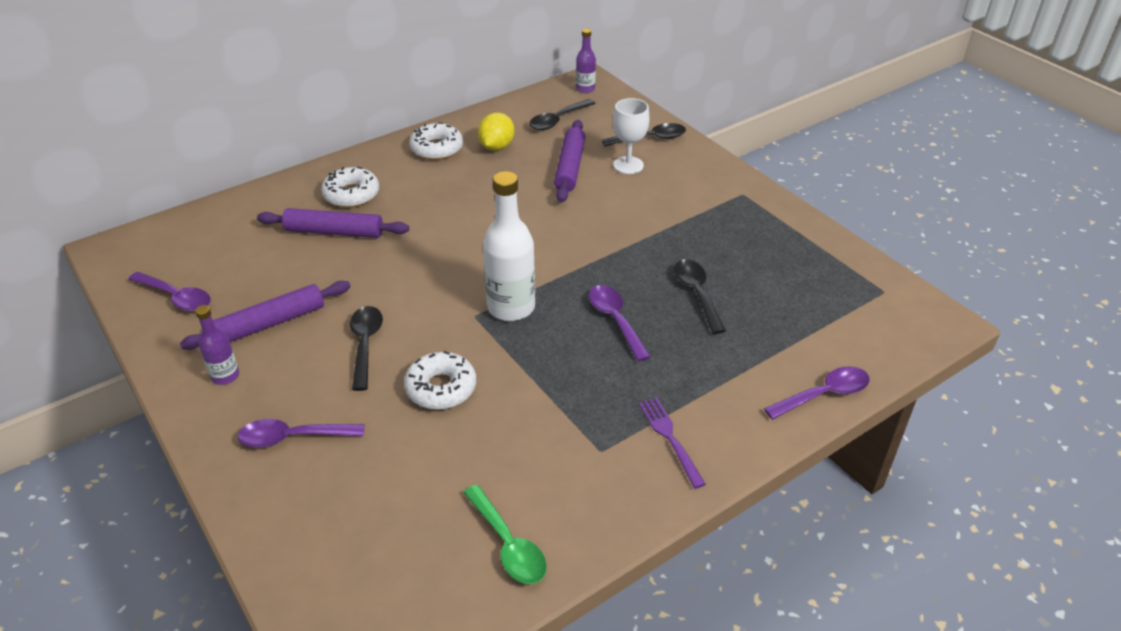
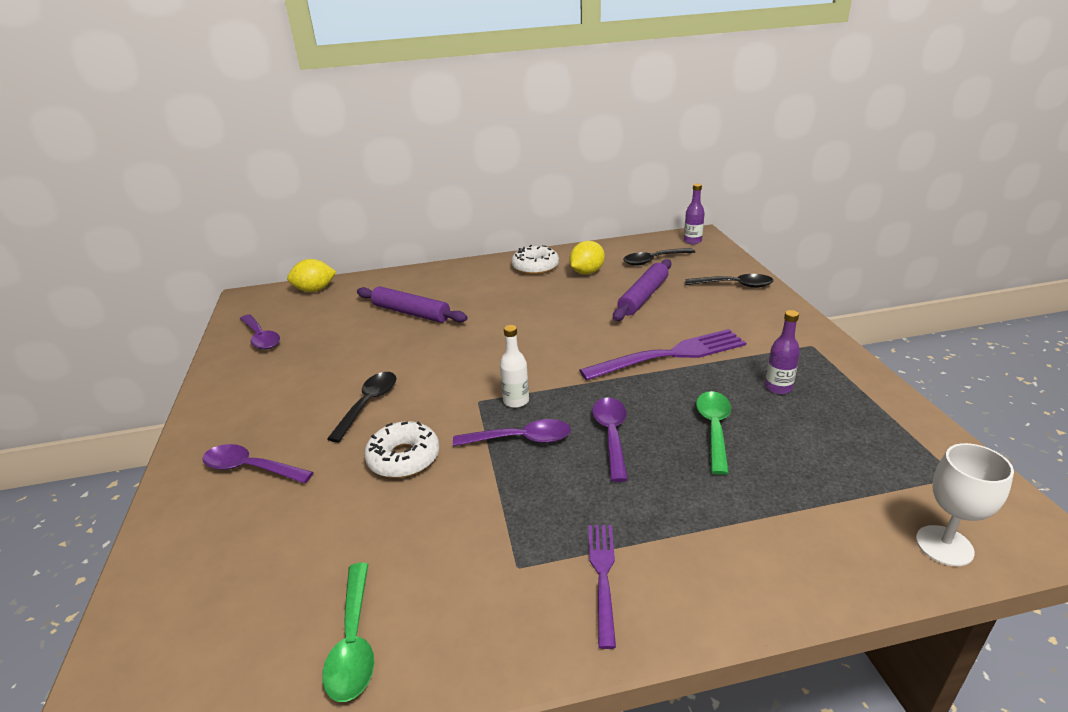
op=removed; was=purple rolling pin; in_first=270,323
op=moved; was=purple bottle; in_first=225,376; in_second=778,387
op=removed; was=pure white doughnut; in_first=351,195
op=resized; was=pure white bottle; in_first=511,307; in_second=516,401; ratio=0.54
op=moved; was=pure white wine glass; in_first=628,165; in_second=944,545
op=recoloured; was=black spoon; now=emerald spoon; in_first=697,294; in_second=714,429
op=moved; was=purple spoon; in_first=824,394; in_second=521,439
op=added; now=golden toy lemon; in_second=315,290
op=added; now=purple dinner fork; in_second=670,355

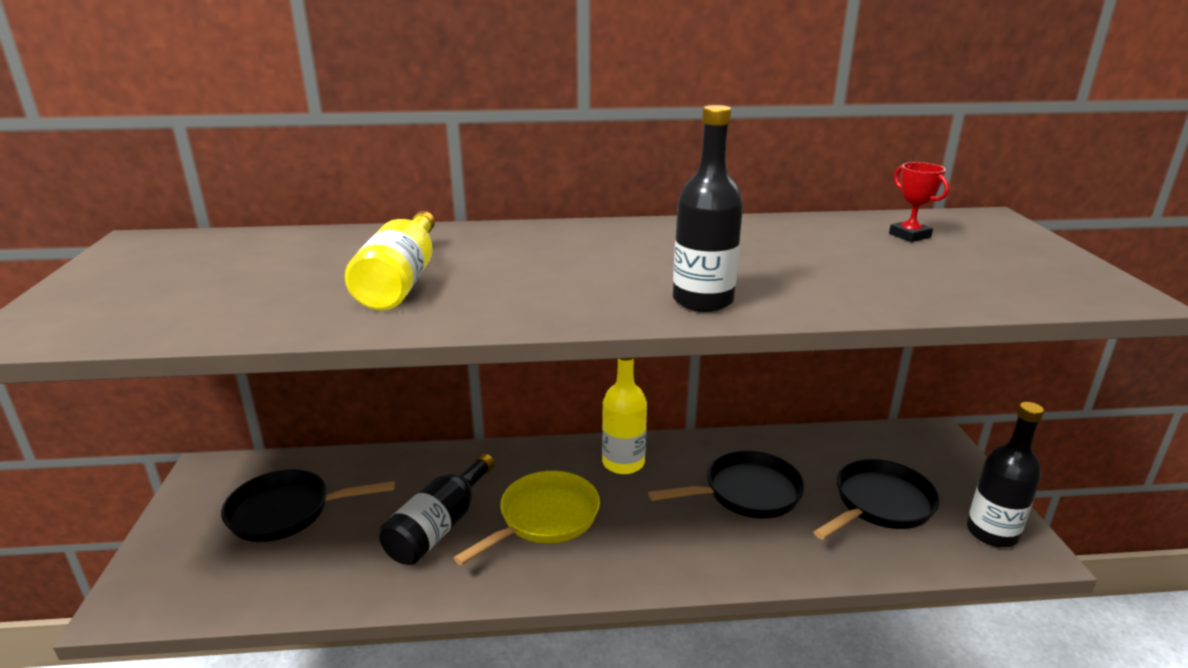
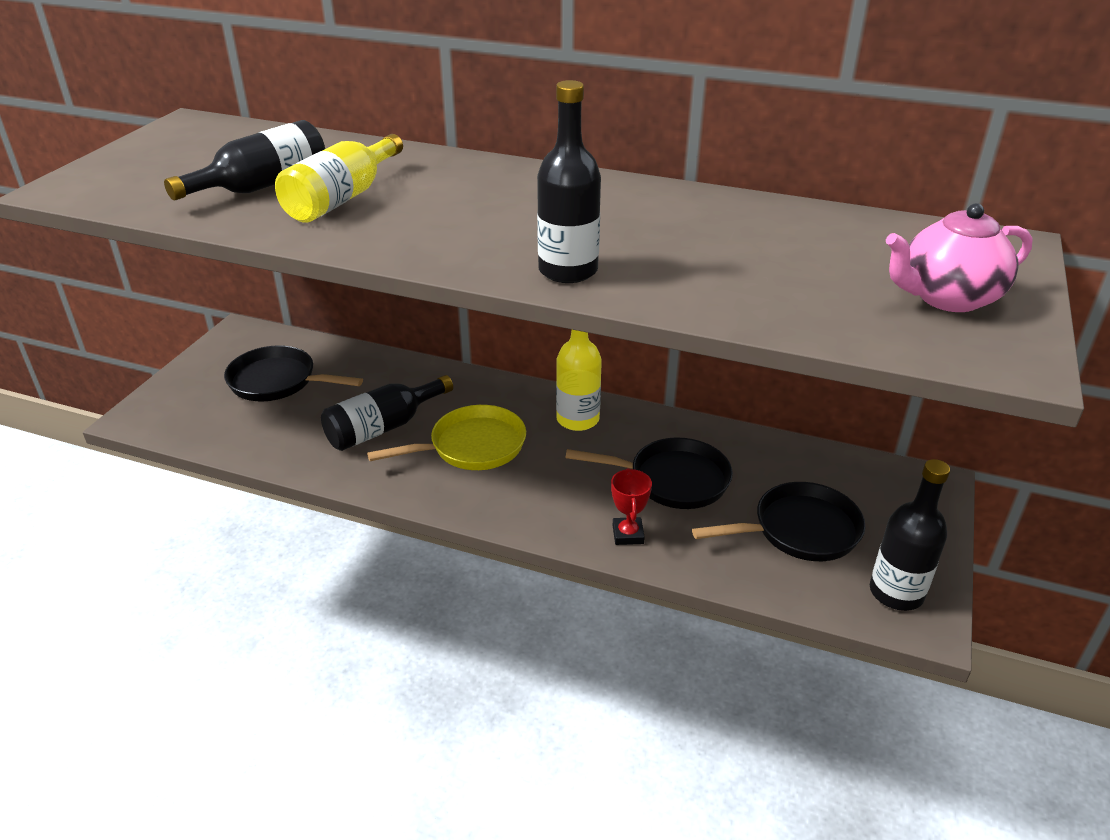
op=moved; was=scarlet trophy; in_first=909,235; in_second=628,534
op=added; now=black bottle; in_second=262,186
op=added; now=pink tea pot; in_second=947,298

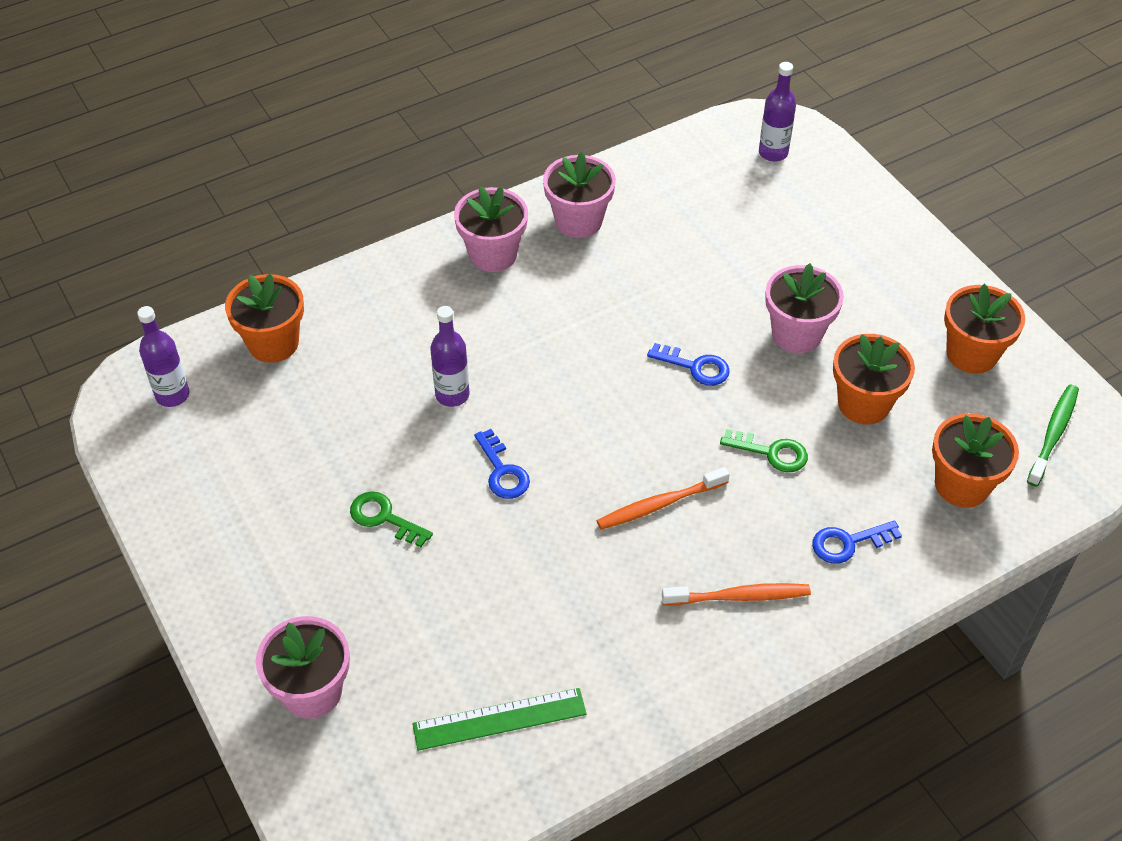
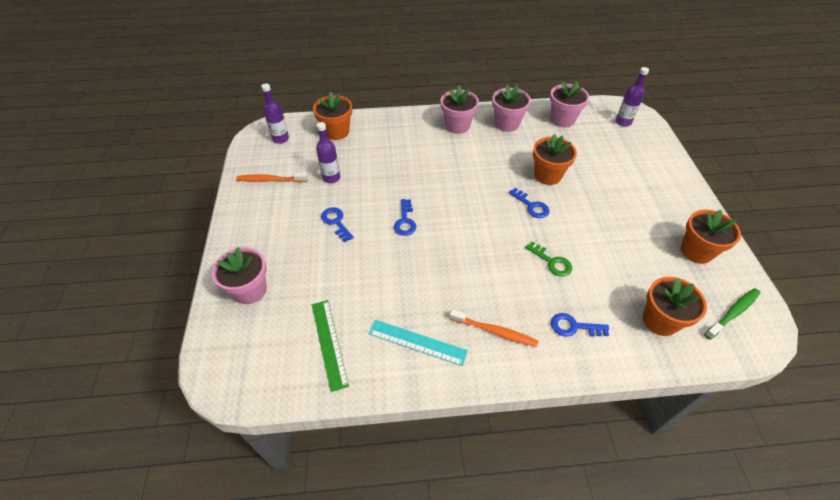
op=recoloured; was=emerald door key; now=blue door key; in_first=384,518; in_second=336,222
op=turned; was=emerald ruler; in_first=499,719; in_second=329,343; clockwise=60
op=moved; was=purple bottle; in_first=452,395; in_second=331,178
op=moved; was=orange dental brush; in_first=659,504; in_second=270,180
op=moved; was=pink potted plant; in_first=796,334; in_second=562,119
op=moved; was=orange potted plant; in_first=863,404; in_second=547,175
op=added; now=teal ruler; in_second=417,342

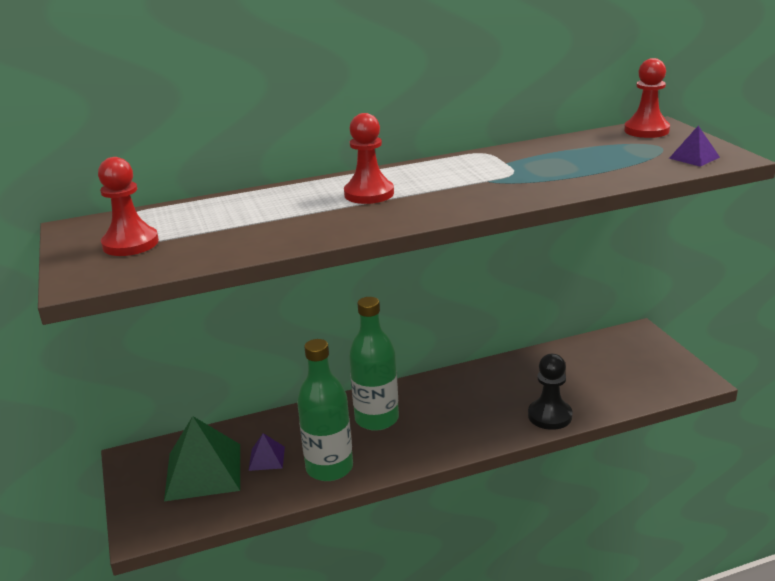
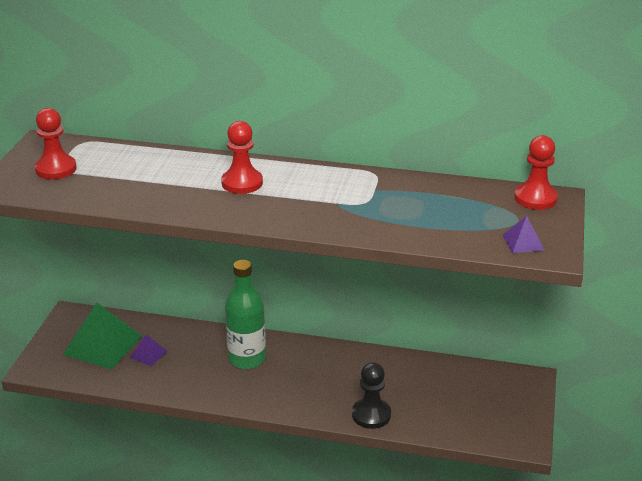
op=removed; was=emerald bottle; in_first=329,468

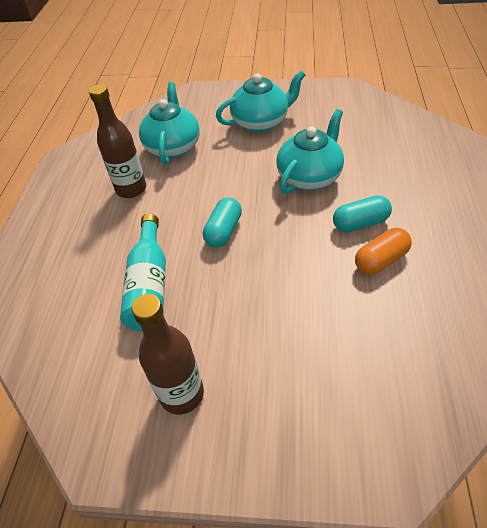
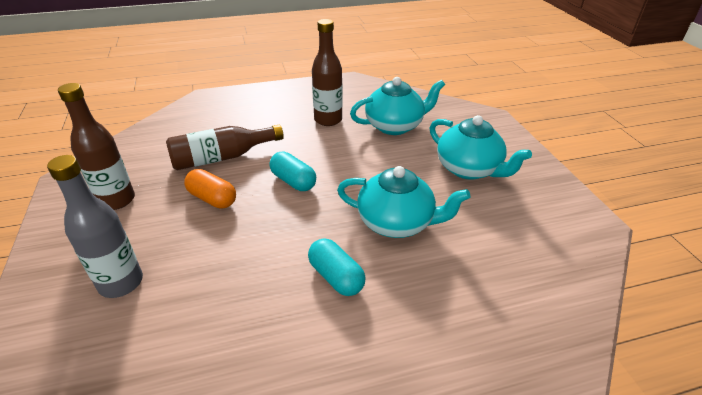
op=recoloured; was=teal bottle; now=russet bottle; in_first=149,285; in_second=222,157
op=turned; was=teal pill shape; in_first=223,231; in_second=293,181; clockwise=45
op=moved; was=orange pill shape; in_first=381,260; in_second=212,199
op=added; now=gray bottle; in_second=121,283

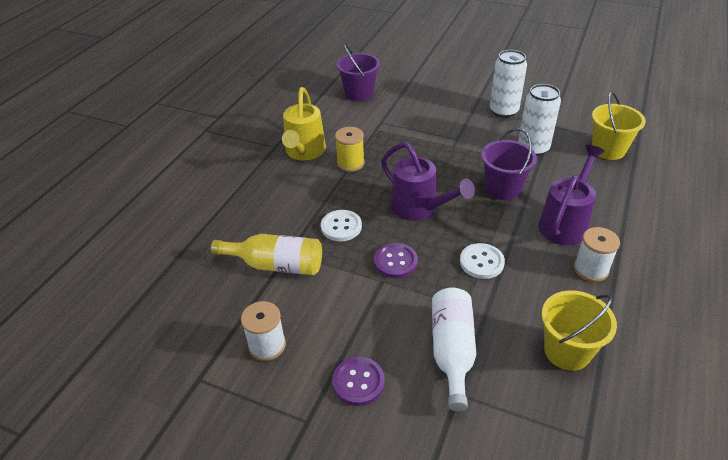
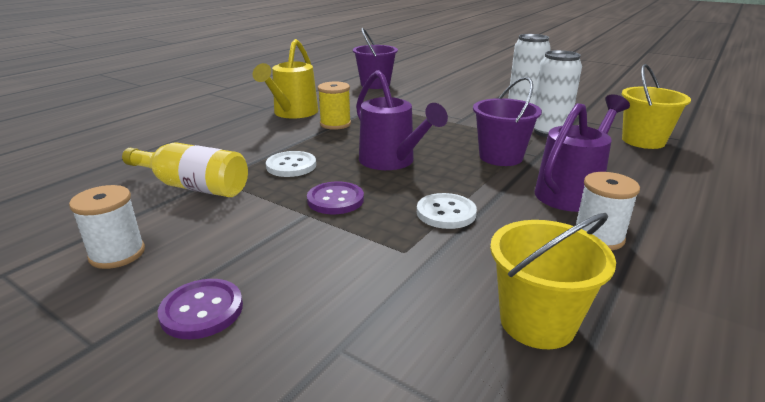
op=removed; was=pure white bottle; in_first=452,351

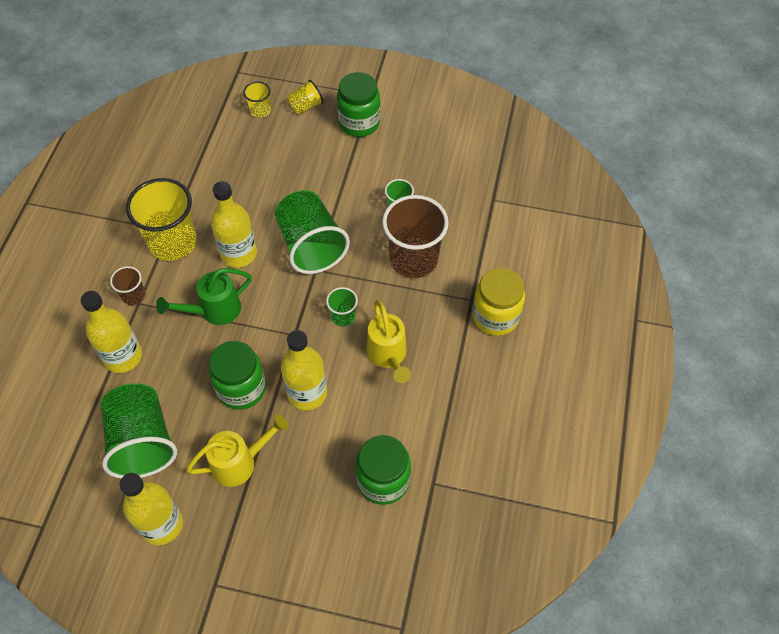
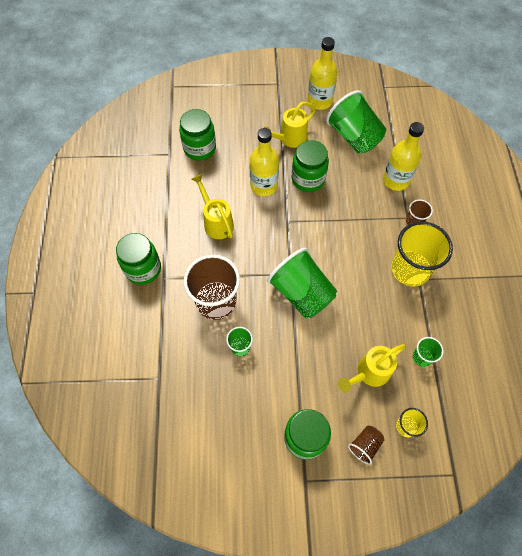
op=removed; was=emerald sprinkling can; in_first=215,310
op=removed; was=golden bottle; in_first=238,254
op=recoloured; was=golden beaker; now=russet beaker; in_first=306,106; in_second=365,445
op=moved; was=emerald beaker; in_first=343,316; in_second=422,357
op=recoloured; was=golden jar; now=emerald jar; in_first=495,316; in_second=143,269
op=added; now=golden sprinkling can; in_second=369,373

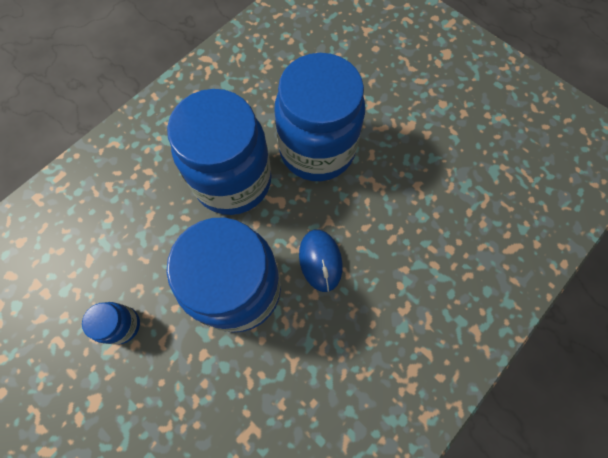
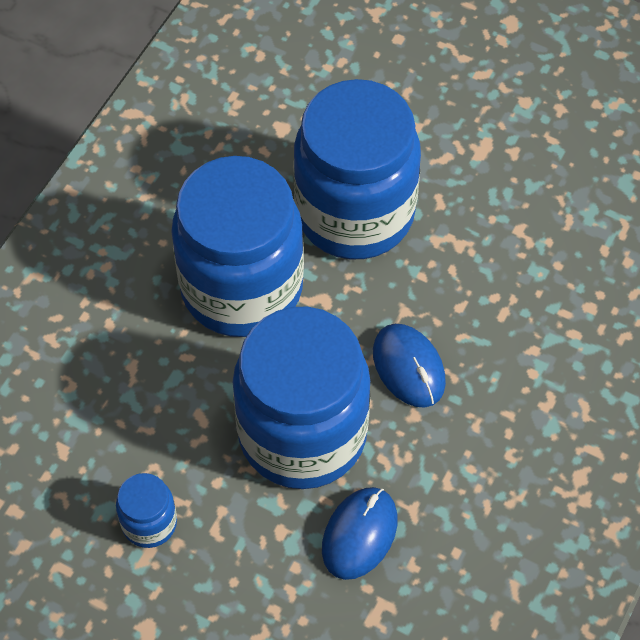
op=added; now=blue PC mouse; in_second=359,534

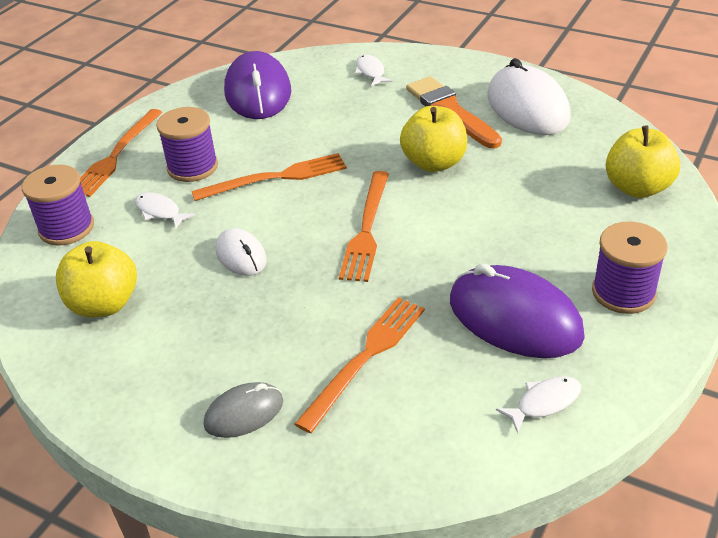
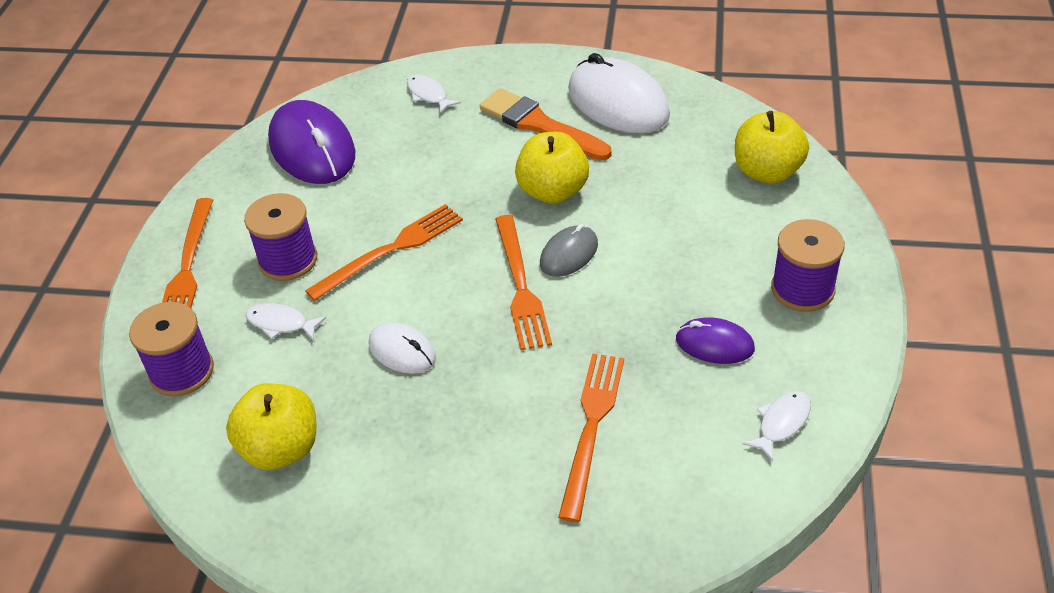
op=moved; was=gray PC mouse; in_first=244,413; in_second=569,254
op=resized; was=purple PC mouse; in_first=514,318; in_second=714,344; ratio=0.53

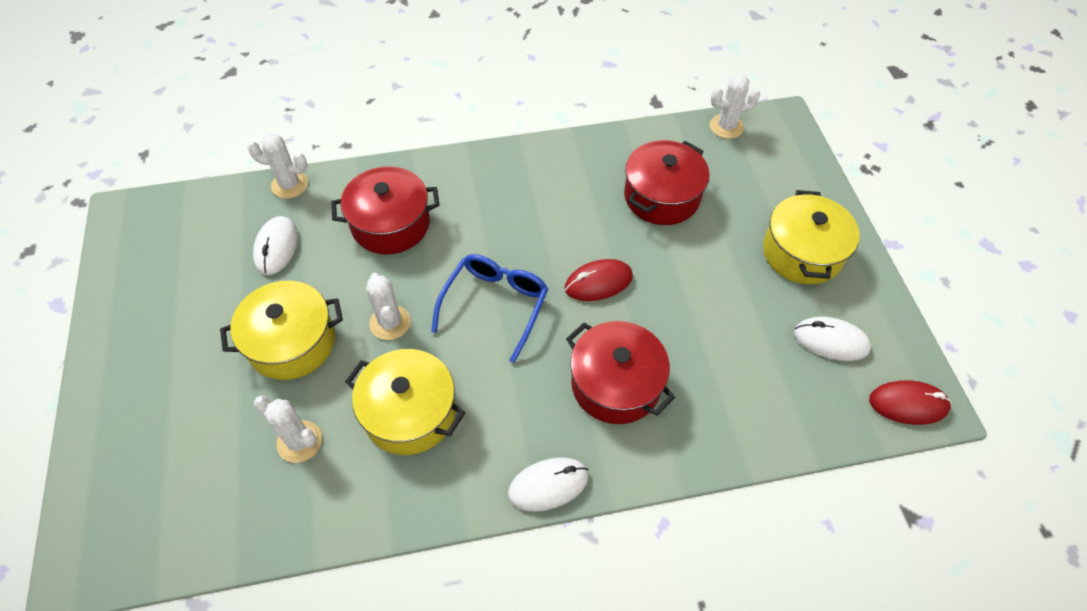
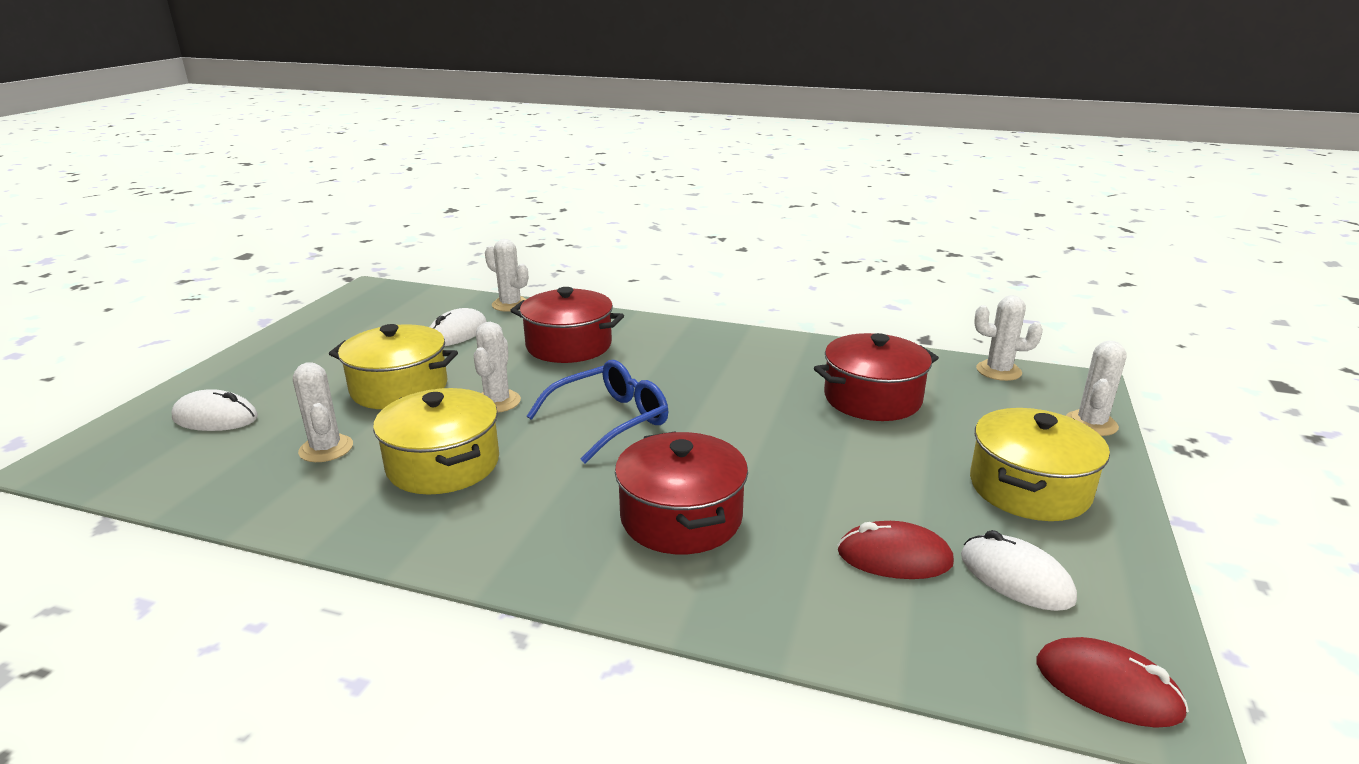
op=moved; was=pure white PC mouse; in_first=548,485; in_second=215,418
op=moved; was=scarlet PC mouse; in_first=598,282; in_second=894,557
op=added; now=pure white saguaro cactus; in_second=1091,423

